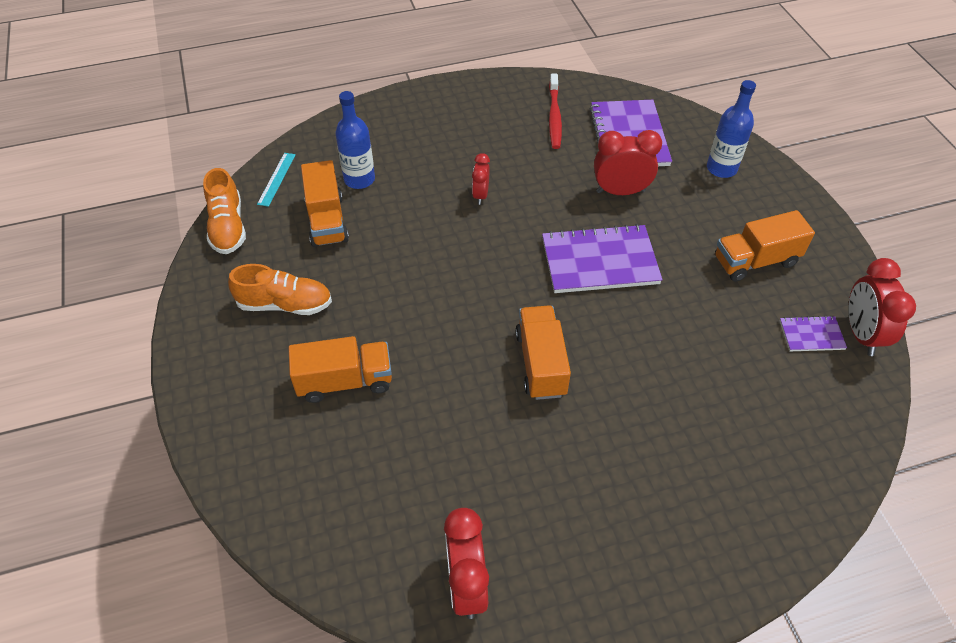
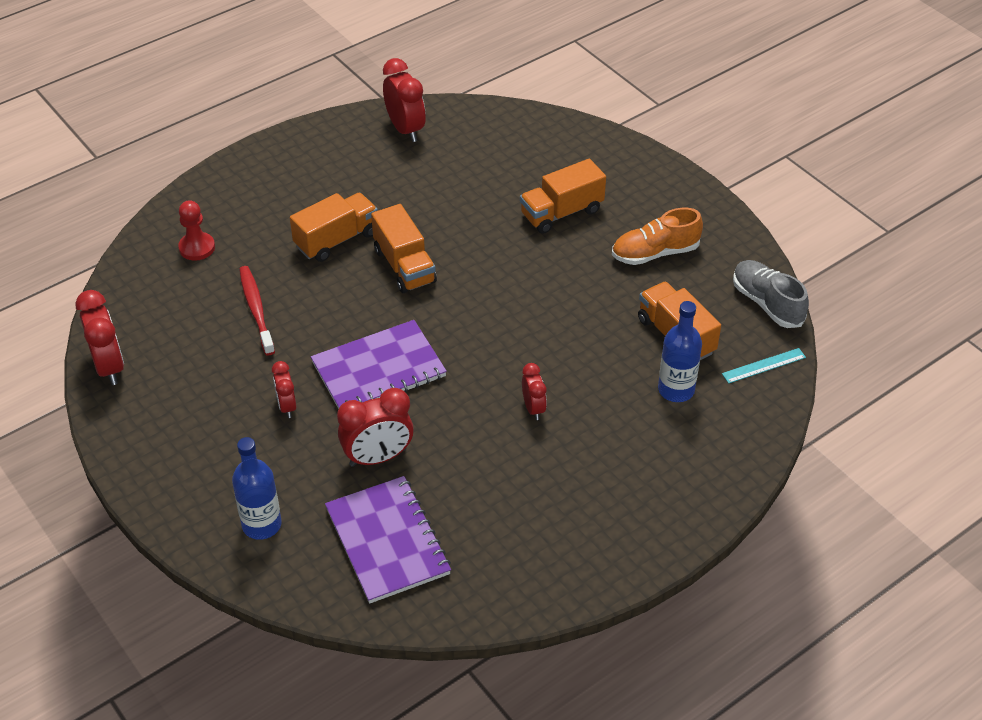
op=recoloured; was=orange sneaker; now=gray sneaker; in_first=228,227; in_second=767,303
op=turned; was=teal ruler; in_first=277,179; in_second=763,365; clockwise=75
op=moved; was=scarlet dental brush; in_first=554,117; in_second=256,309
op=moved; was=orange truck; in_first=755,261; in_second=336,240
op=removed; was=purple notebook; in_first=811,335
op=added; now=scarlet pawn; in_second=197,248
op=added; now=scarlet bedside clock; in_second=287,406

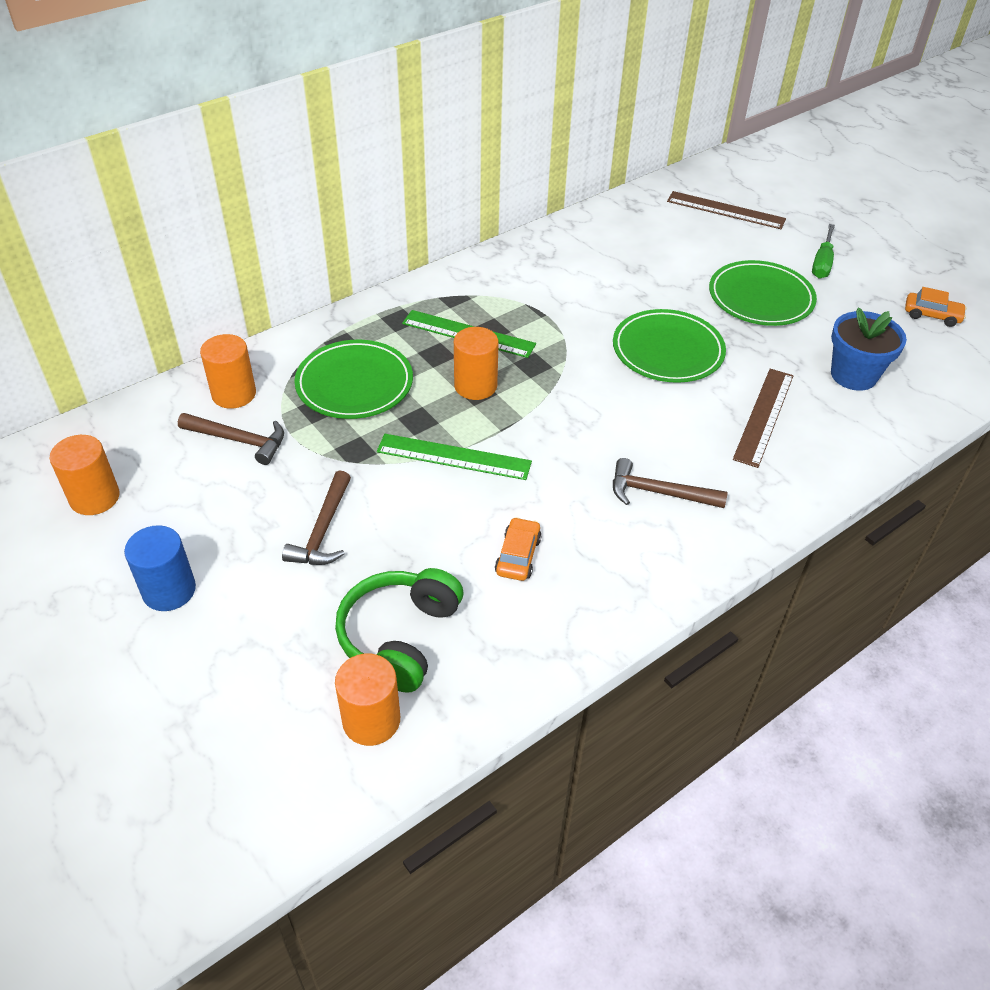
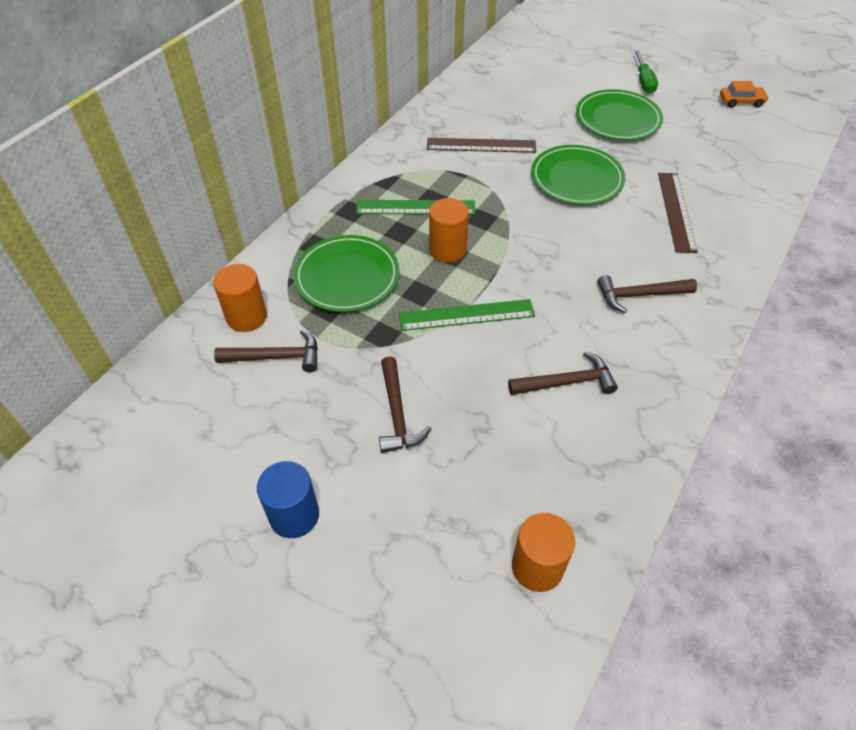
op=removed; was=orange cylinder shape; in_first=95,497
op=removed; was=emerald over-ear headphones; in_first=400,637
op=replaced; was=orange automobile; now=russet claw hammer; in_first=518,556; in_second=567,382
op=moved; was=russet ruler; in_first=725,210; in_second=481,145
op=removed; was=blue potted plant; in_first=853,375

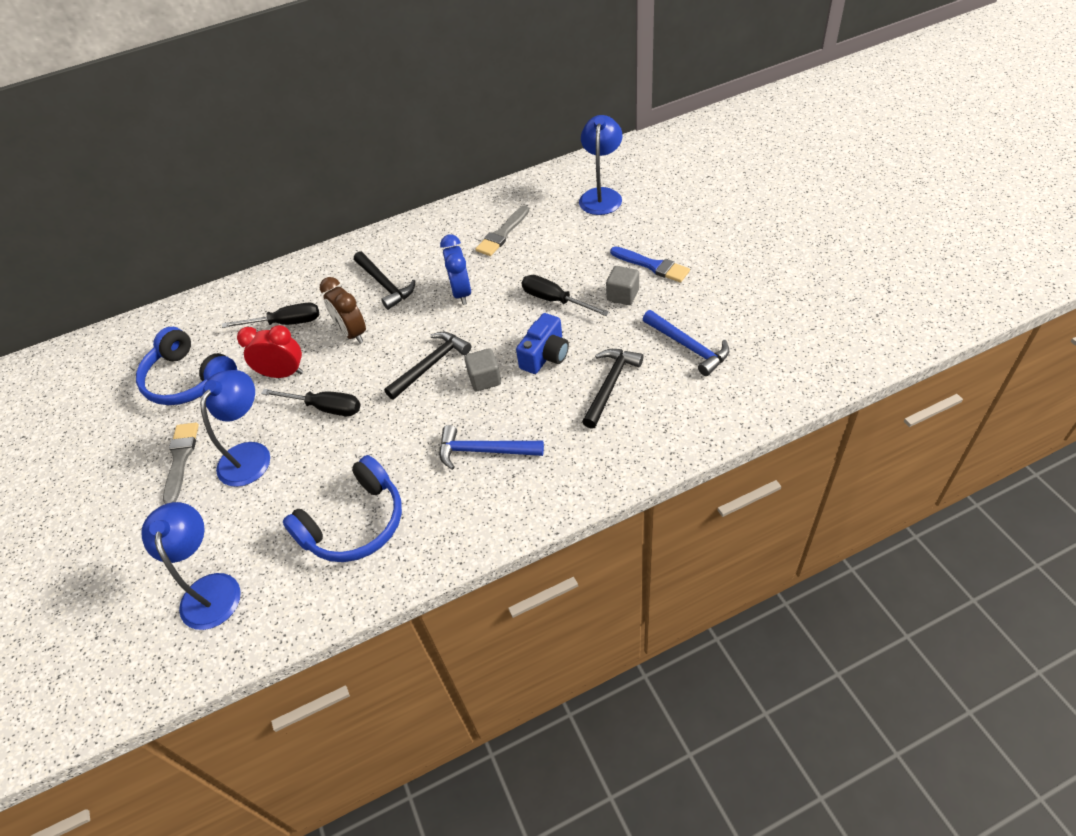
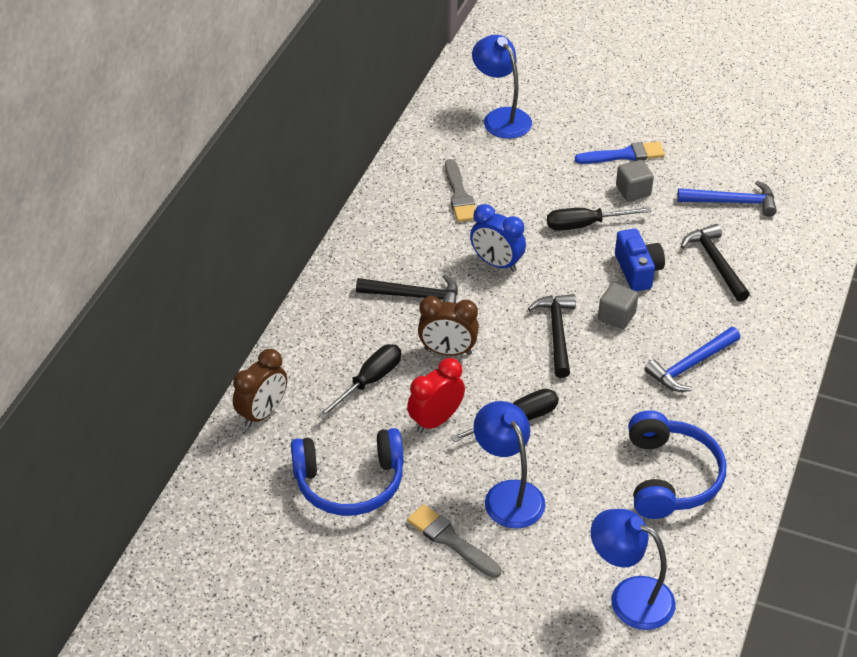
op=added; now=russet bedside clock; in_second=262,413

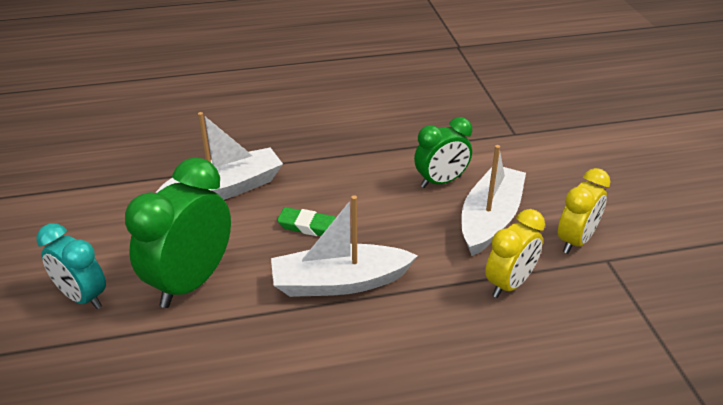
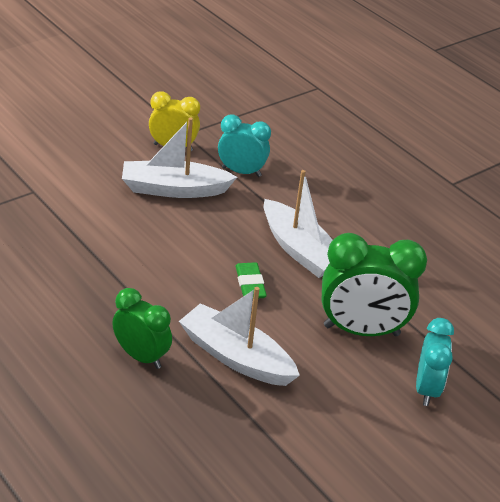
op=moved; was=emerald bedside clock; in_first=441,181; in_second=141,356
op=recoloured; was=golden bedside clock; now=teal bedside clock; in_first=509,284; in_second=241,172

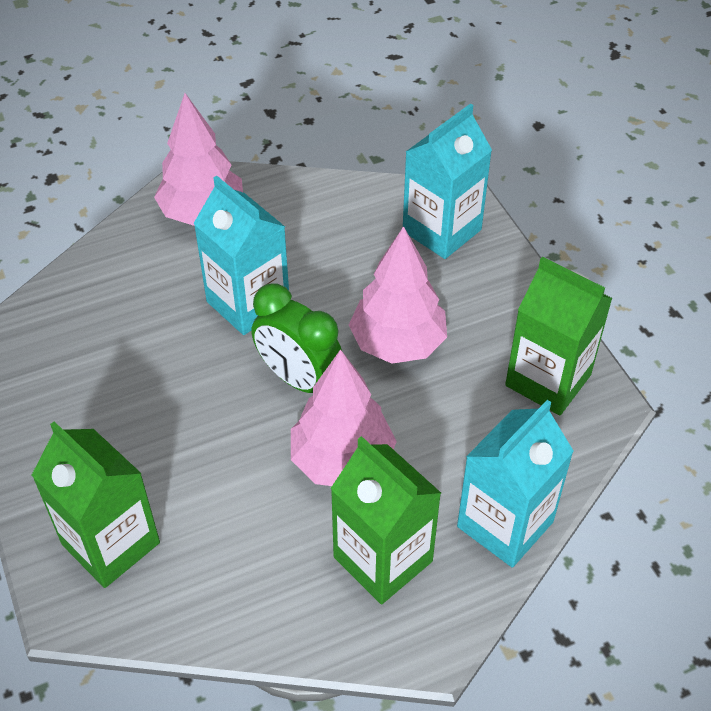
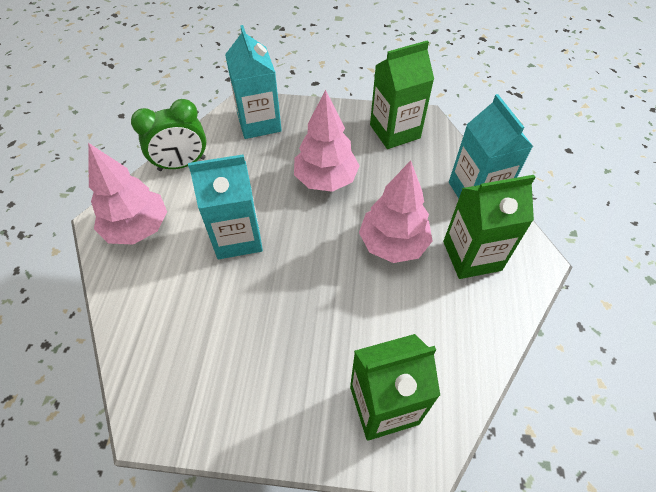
op=moved; was=emerald bedside clock; in_first=299,379; in_second=182,164

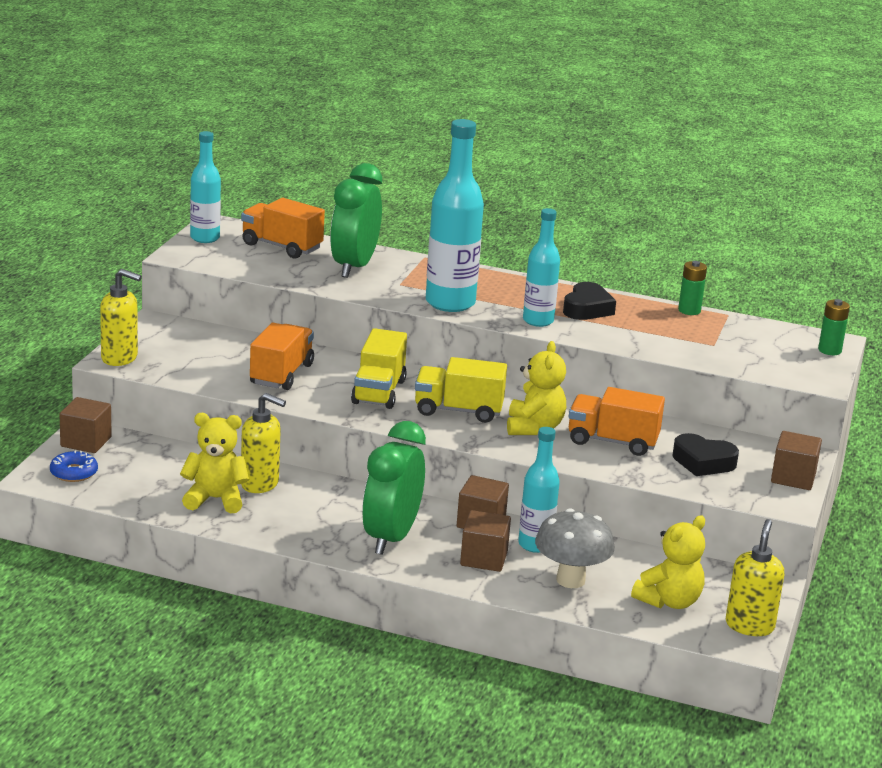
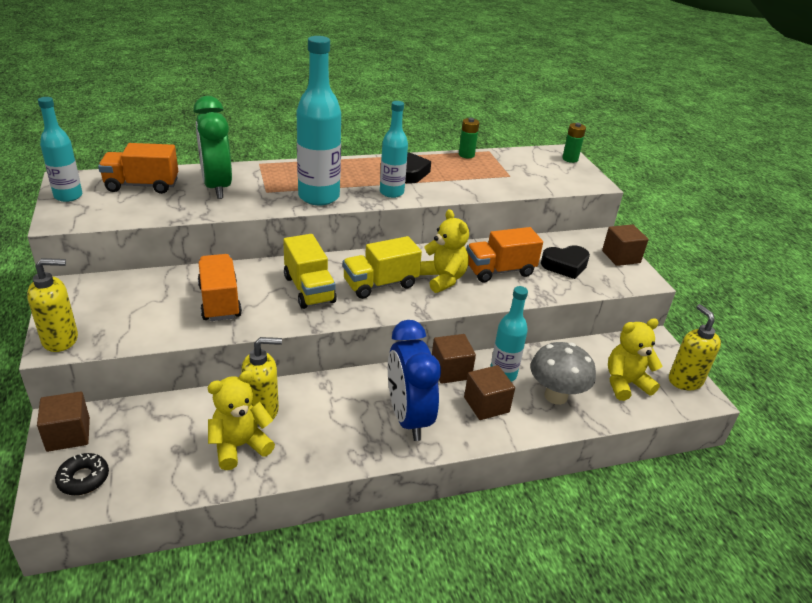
op=recoloured; was=blue doughnut; now=black doughnut; in_first=74,473; in_second=83,478
op=recoloured; was=emerald bedside clock; now=blue bedside clock; in_first=391,538; in_second=408,418
op=turned; was=golden teddy; in_first=669,601; in_second=625,384; clockwise=-120

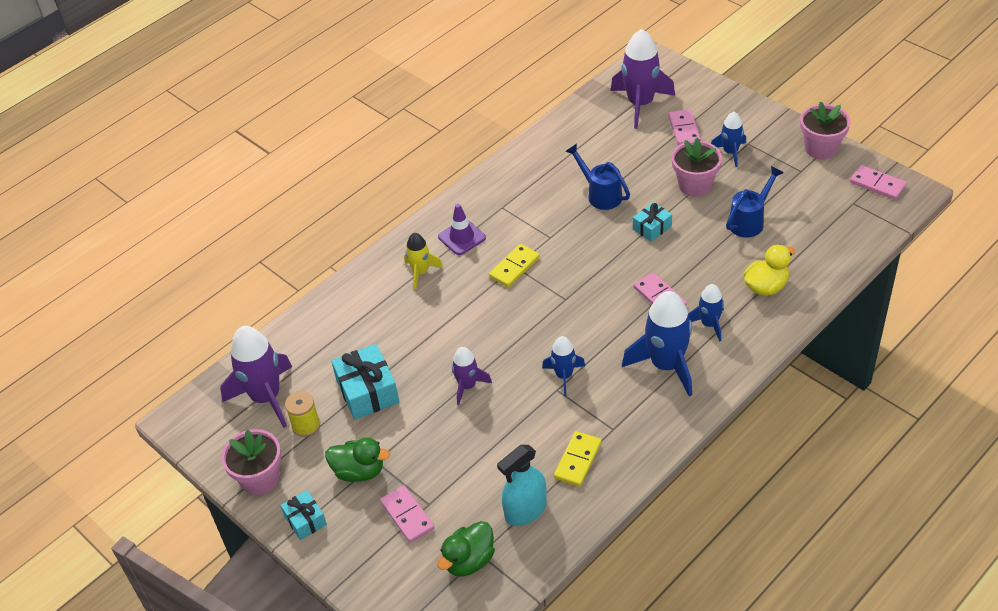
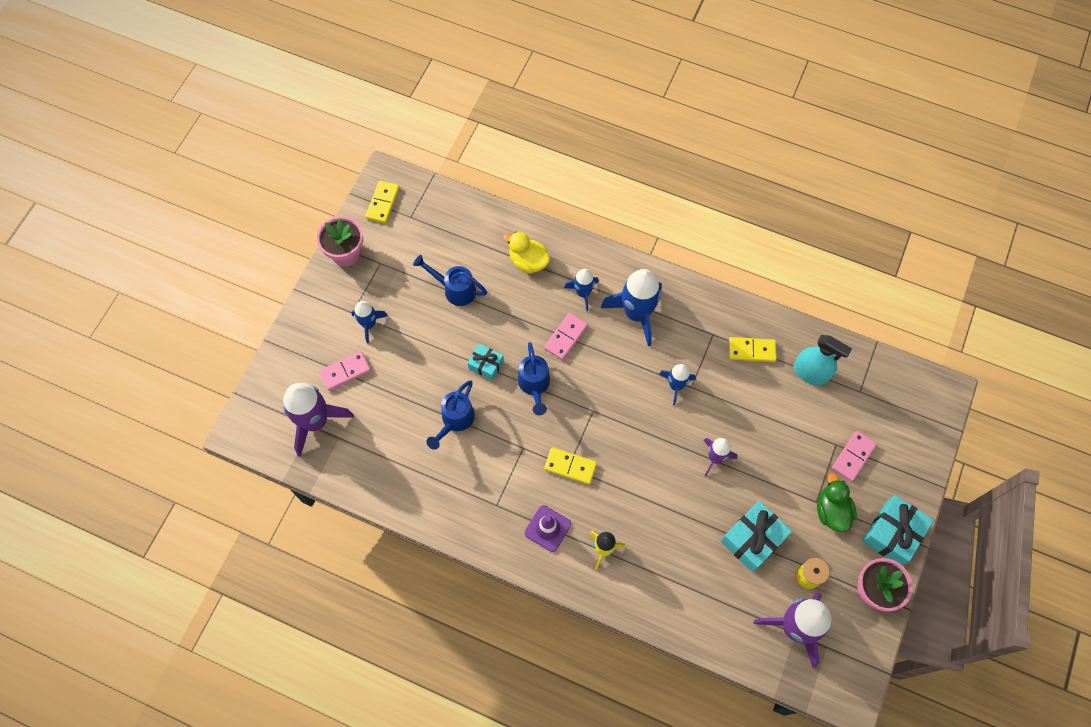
op=resized; was=teal wrapped gift; in_first=305,520; in_second=892,533; ratio=1.7
op=removed; was=emerald toy duck; in_first=469,561
op=removed; was=pink potted plant; in_first=695,185
op=recoloured; was=pink domino; now=golden domino; in_first=877,184; in_second=383,203
op=added; now=blue sprinkling can; in_second=534,386

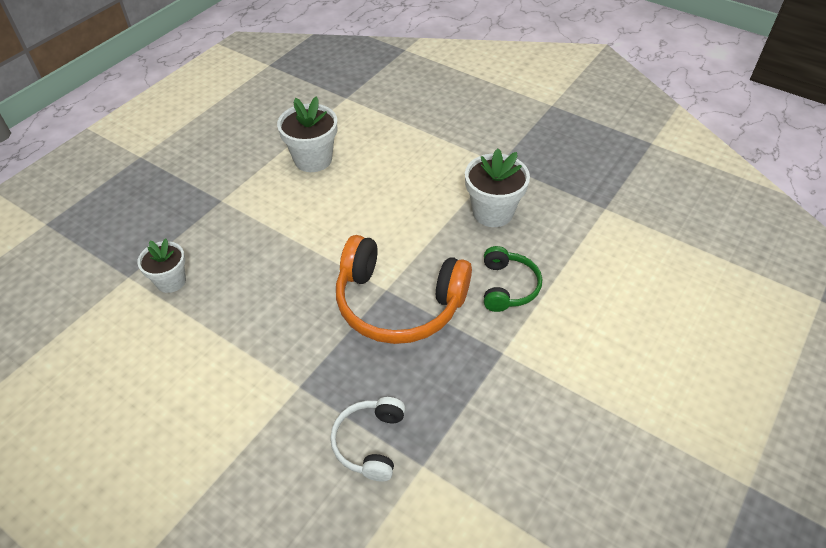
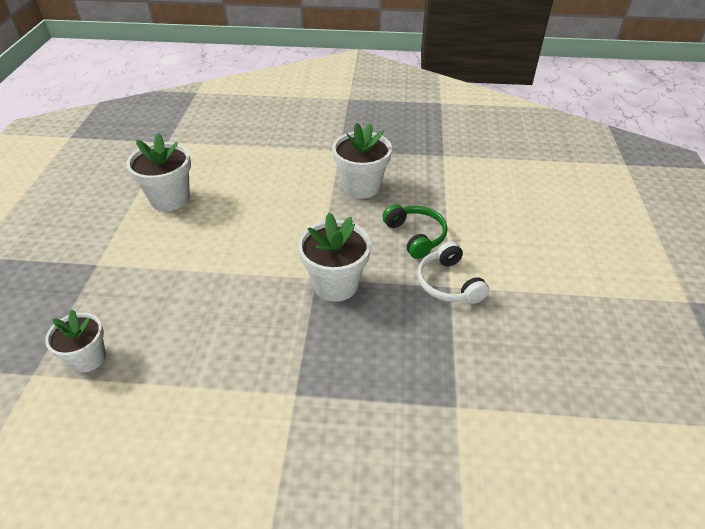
op=moved; was=pure white over-ear headphones; in_first=370,442; in_second=448,283
op=replaced; was=orange over-ear headphones; now=pure white potted plant; in_first=398,303; in_second=335,284

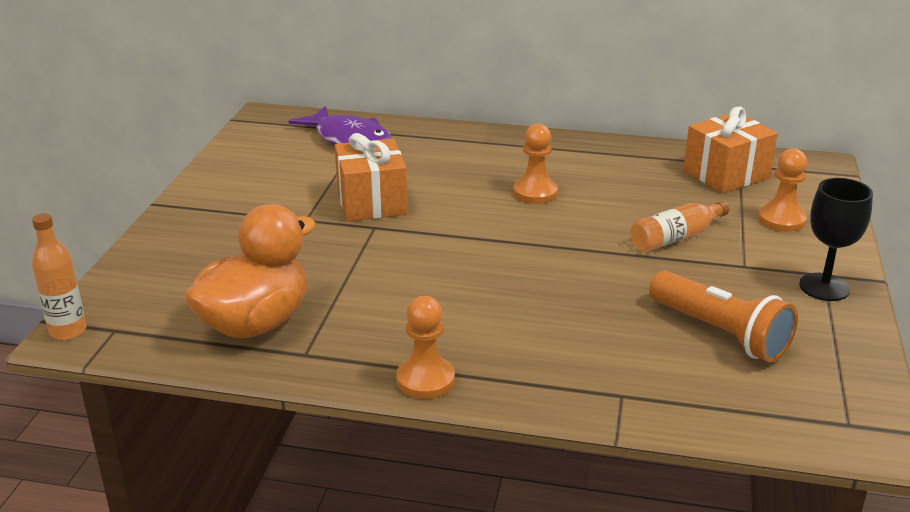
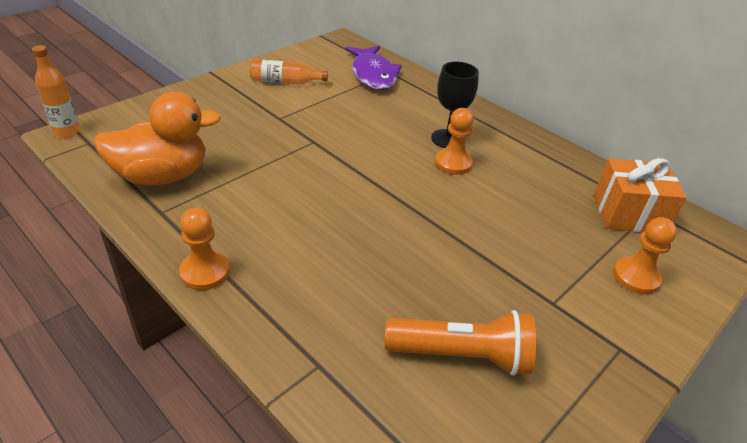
op=removed; was=orange wrapped gift; in_first=371,202
op=moved; was=orange bottle; in_first=676,237; in_second=285,82
op=turned; was=orange pocket torch; in_first=721,333; in_second=462,355; clockwise=-75
op=moved; was=black wine glass; in_first=824,287; in_second=447,139

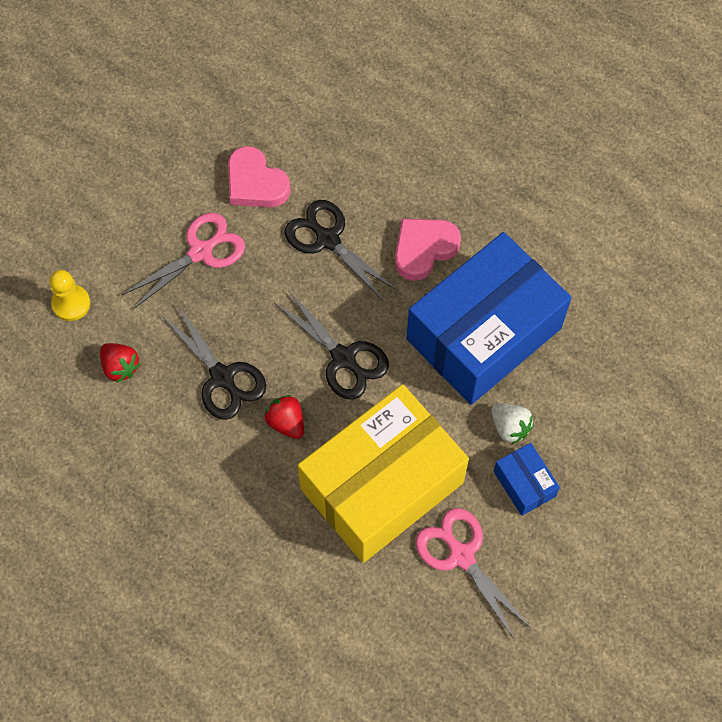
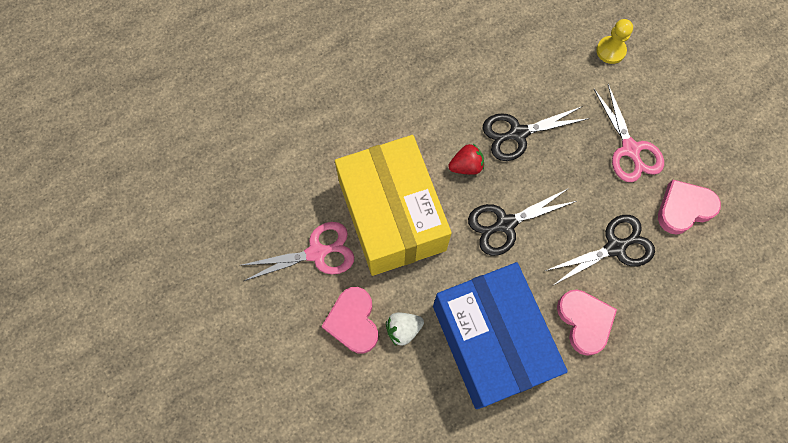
op=removed; was=scarlet toy strawberry; in_first=120,367
op=replaced; was=blue box; now=pink heart; in_first=524,484; in_second=353,321

